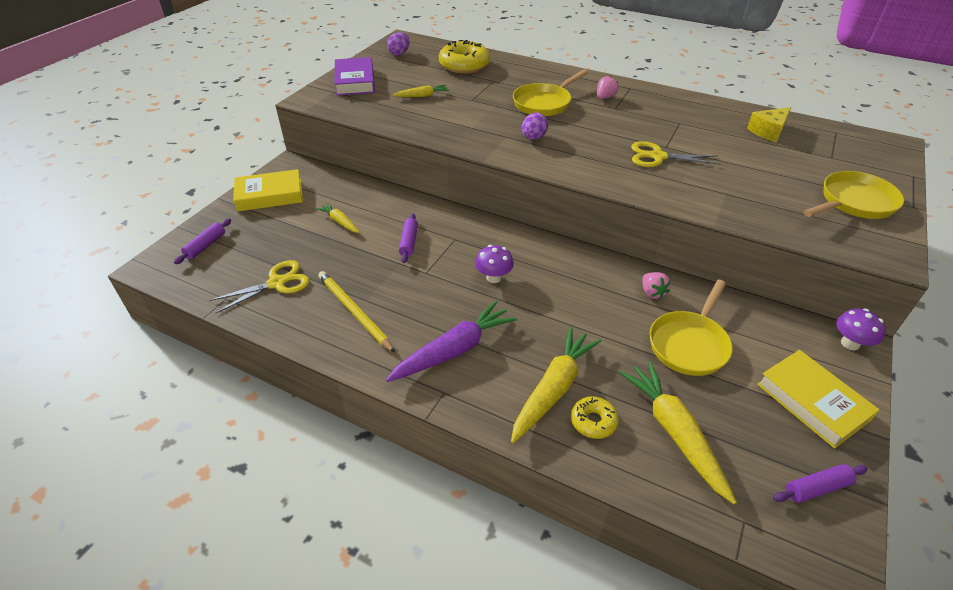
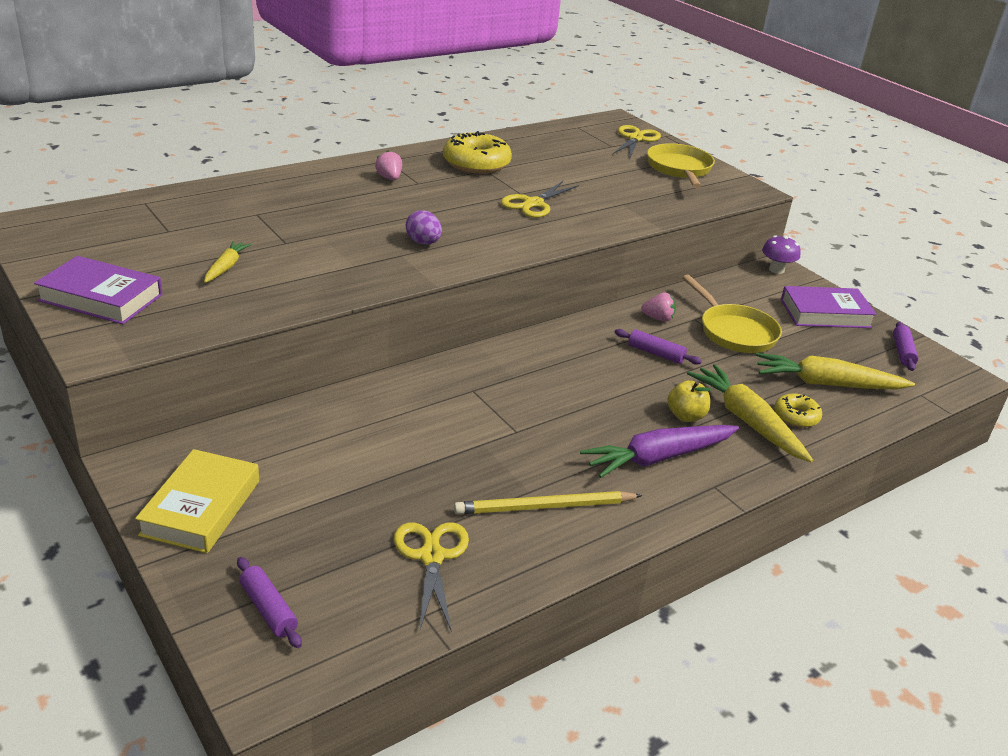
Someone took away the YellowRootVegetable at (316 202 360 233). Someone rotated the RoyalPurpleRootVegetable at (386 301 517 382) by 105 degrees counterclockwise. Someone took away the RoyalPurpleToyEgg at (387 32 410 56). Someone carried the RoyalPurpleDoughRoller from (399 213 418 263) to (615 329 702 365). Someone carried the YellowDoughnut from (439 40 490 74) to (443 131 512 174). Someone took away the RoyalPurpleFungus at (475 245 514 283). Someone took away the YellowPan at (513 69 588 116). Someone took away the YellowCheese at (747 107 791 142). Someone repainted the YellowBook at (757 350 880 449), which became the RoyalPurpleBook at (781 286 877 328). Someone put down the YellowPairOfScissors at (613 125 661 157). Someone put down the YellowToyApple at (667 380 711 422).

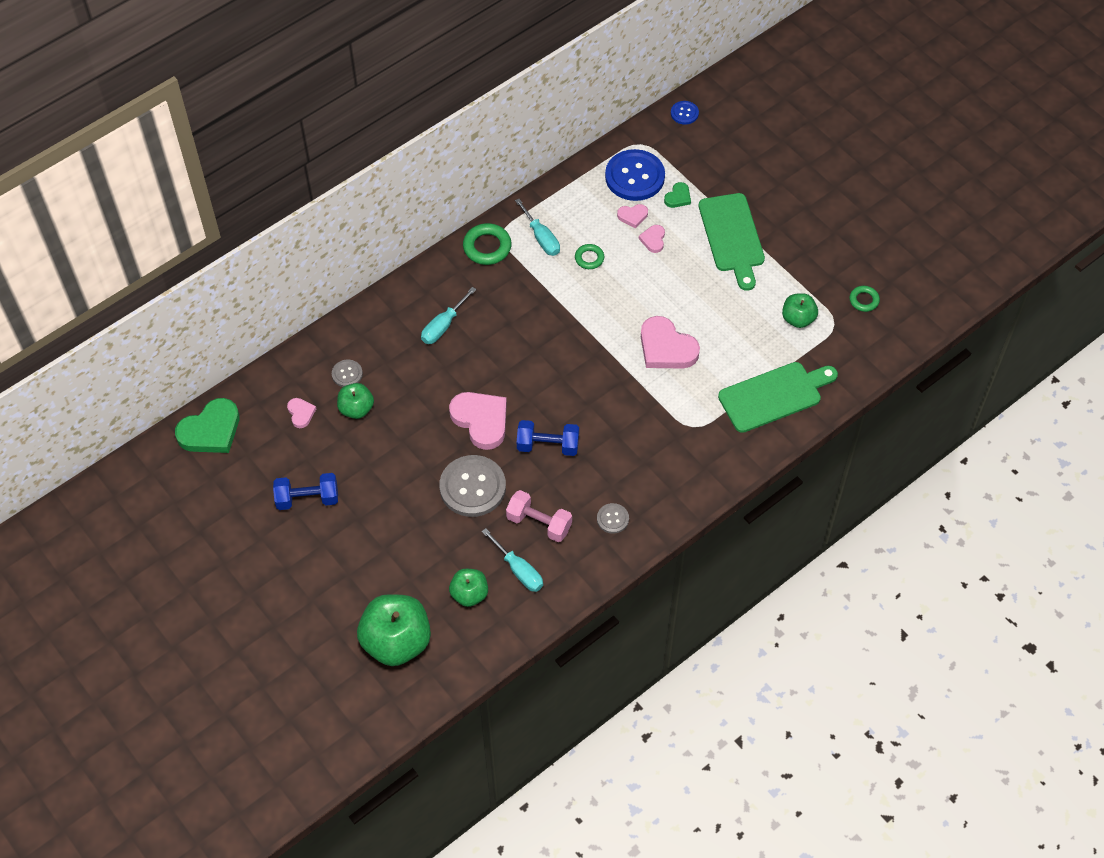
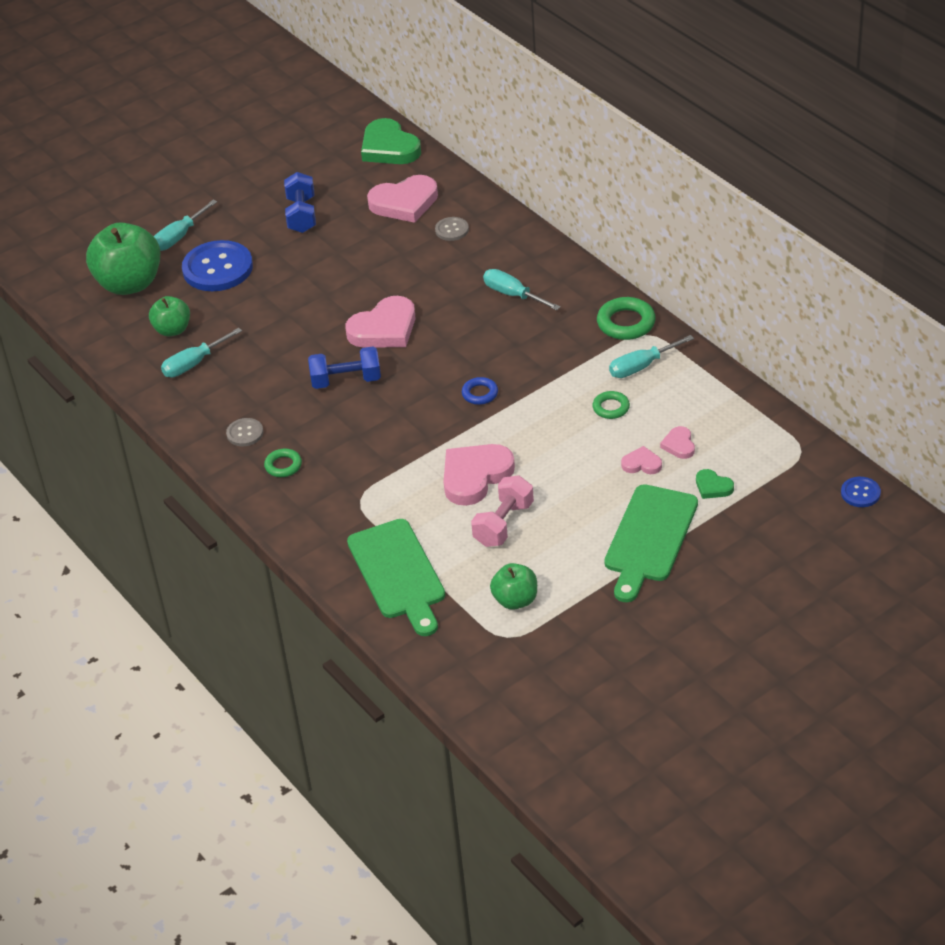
Someone scaled the PinkLoveHeart at (287 398 316 428) by 2.03. Someone took away the GreenToyApple at (337 383 374 419). Someone took away the GrayShirtButton at (439 455 506 517). Someone carried the PinkHandWeight from (506 490 572 542) to (471 475 534 547). Someone rotated the CobaltHandWeight at (517 420 579 456) by 75 degrees clockwise. Someone carried the CobaltShirtButton from (605 149 665 201) to (182 240 253 291). Someone rotated the GreenBreadBoard at (699 193 765 291) by 60 degrees counterclockwise. Someone carried the GreenRing from (850 286 880 312) to (264 449 302 477). Someone put down the TealHandScrewdriver at (154 200 217 251). Someone put down the CobaltRing at (462 377 498 405).

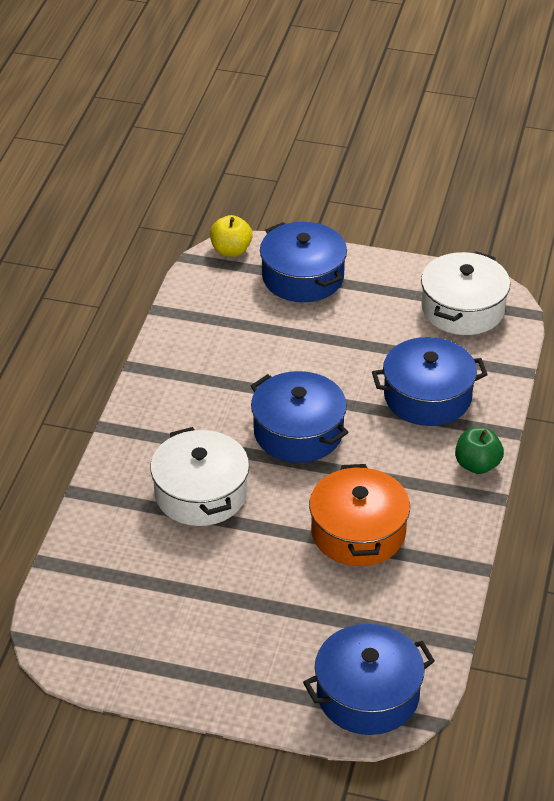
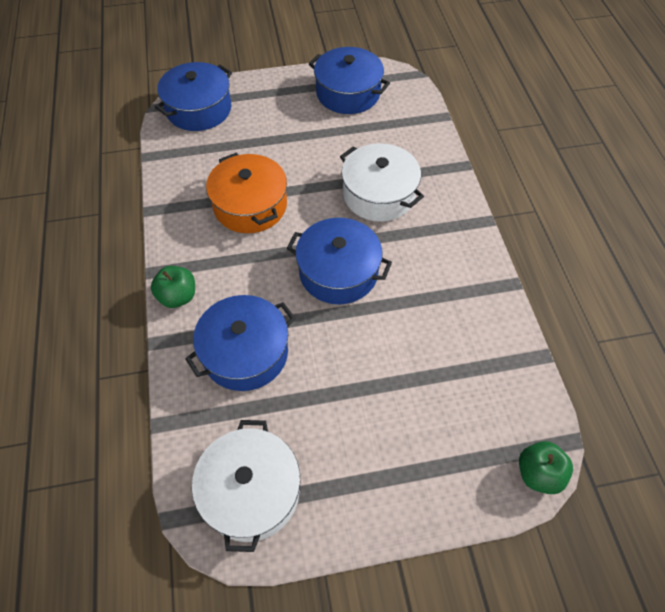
Someone repainted the YellowToyApple at (210 215 252 257), which became the GreenToyApple at (519 441 573 494). Someone carried the CobaltPot from (260 222 347 302) to (309 47 390 114).

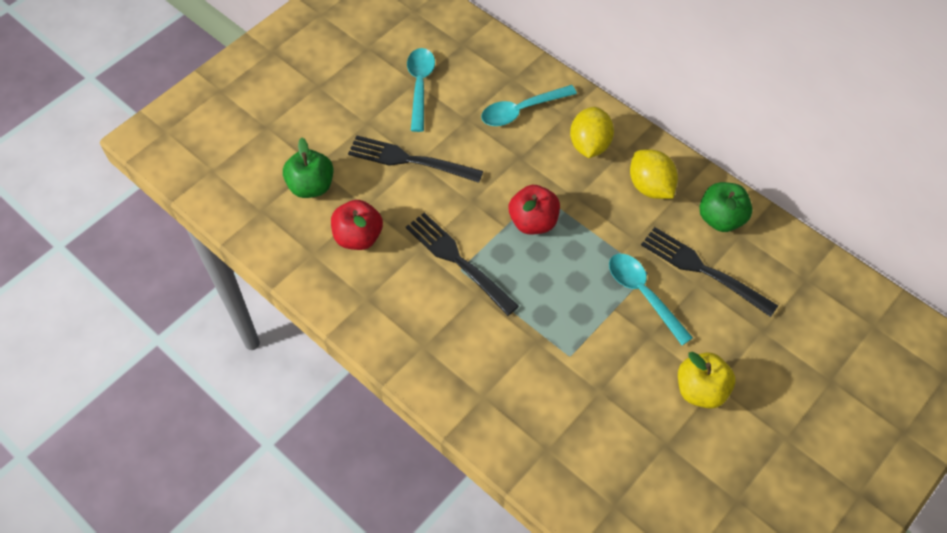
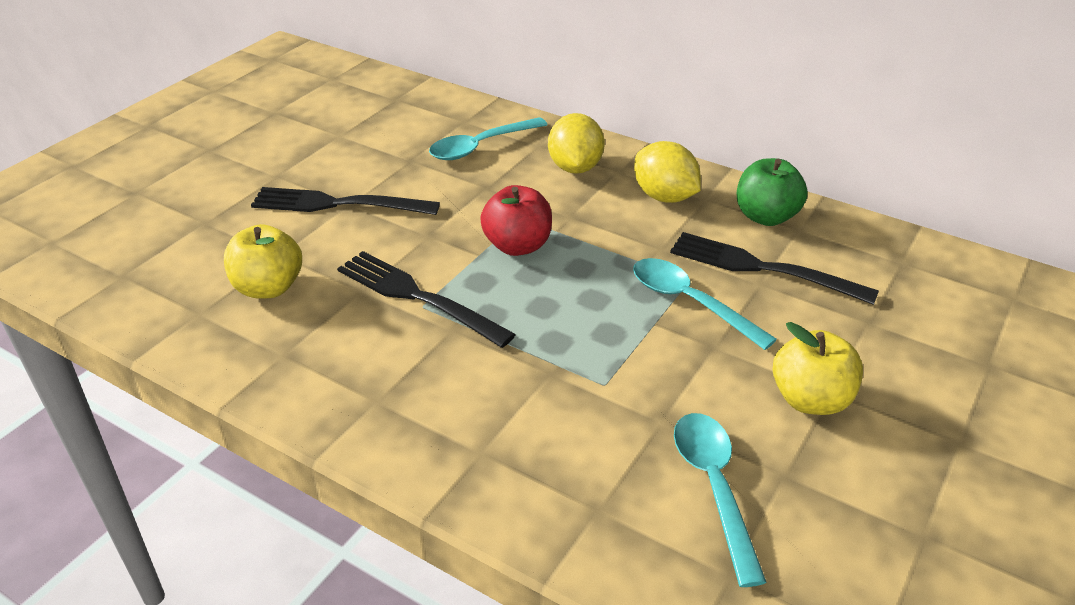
Someone took away the GreenToyApple at (283 138 334 198). Someone repainted the CrimsonToyApple at (331 200 383 250), which became the YellowToyApple at (224 224 302 299). Someone carried the TealTeaspoon from (407 48 435 132) to (674 413 767 587).

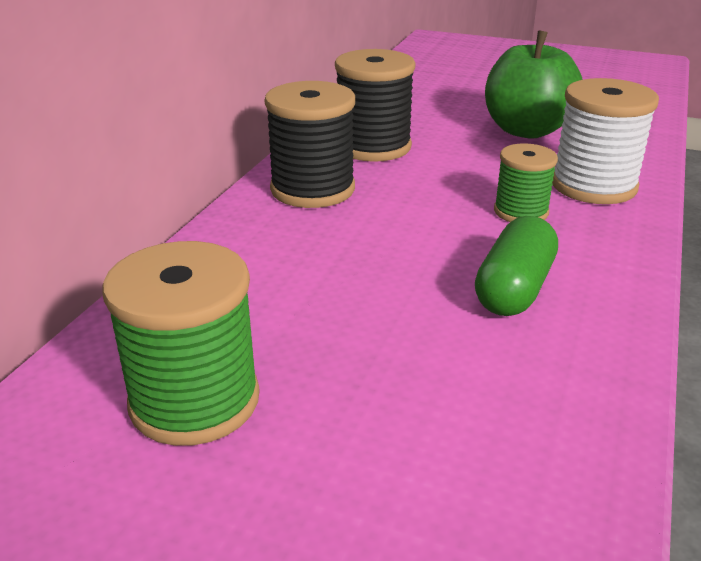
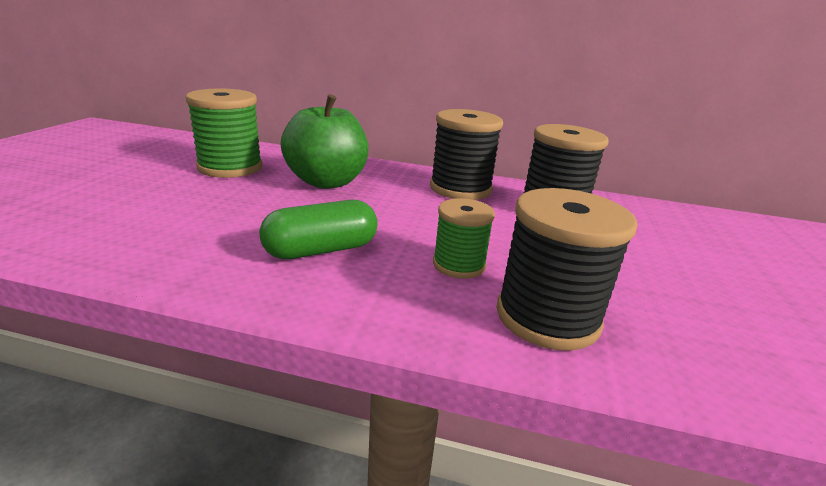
Someone rotated the GreenPill at (475 216 558 316) by 45 degrees counterclockwise. Someone carried the GreenToyApple from (485 31 583 139) to (281 94 369 189). Someone repainted the SnowWhiteReelOfThread at (552 78 659 204), which became the JetBlackReelOfThread at (497 188 638 351).

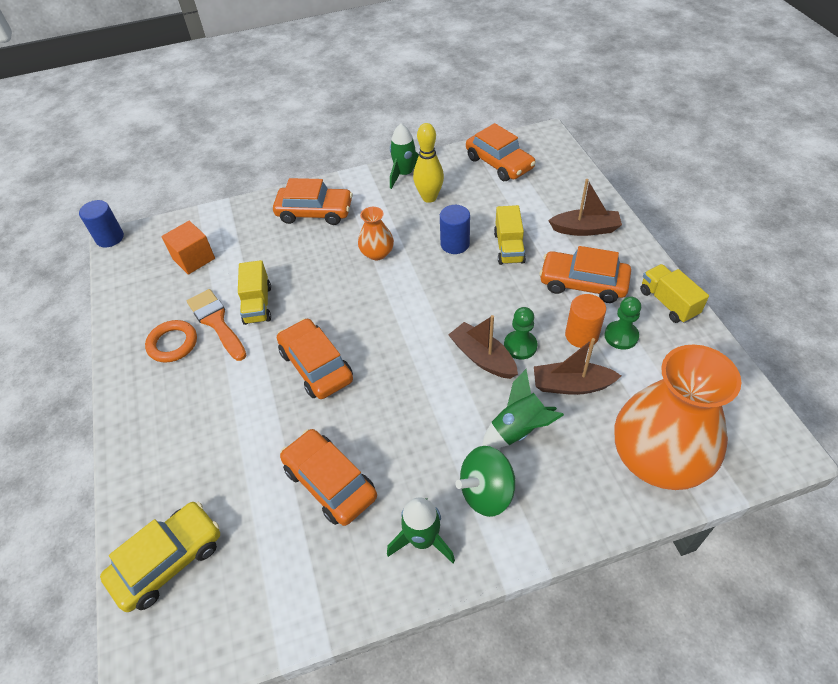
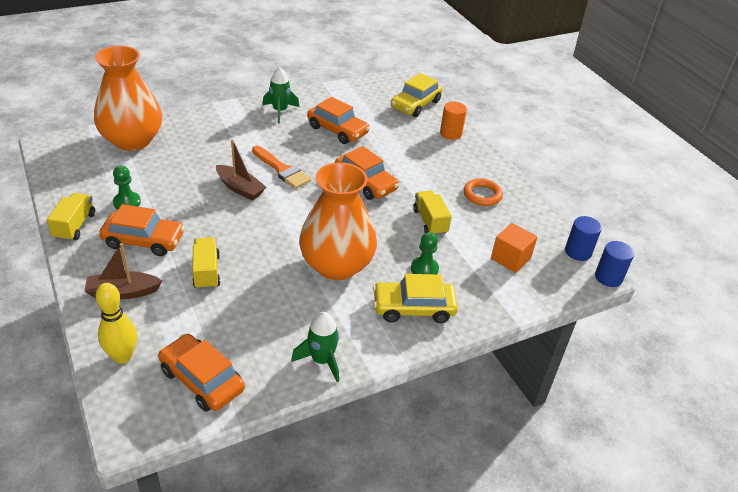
Someone carried the BrightOrangeBrush from (187 289 246 361) to (252 146 311 189). Someone repainted the BrightOrangeToyCar at (273 178 353 225), which became the YellowToyCar at (373 274 458 323). Someone scaled the BrightOrangeFlowerVase at (358 207 394 260) by 2.21. Someone carried the YellowTenpin from (413 123 444 203) to (95 283 137 364). Someone carried the CobaltCylinder from (440 205 470 254) to (565 216 602 261). Someone took away the GreenSpinningTop at (455 446 515 517). Someone took away the GreenRocket at (482 369 564 449). Someone carried the GreenChessPawn from (504 307 538 360) to (411 232 439 274). Someone took away the BrownSailboat at (534 338 621 395). Someone carried the BrightOrangeCylinder from (565 294 606 348) to (440 102 467 140). Someone rotated the YellowToyTruck at (640 264 709 323) by 135 degrees counterclockwise.

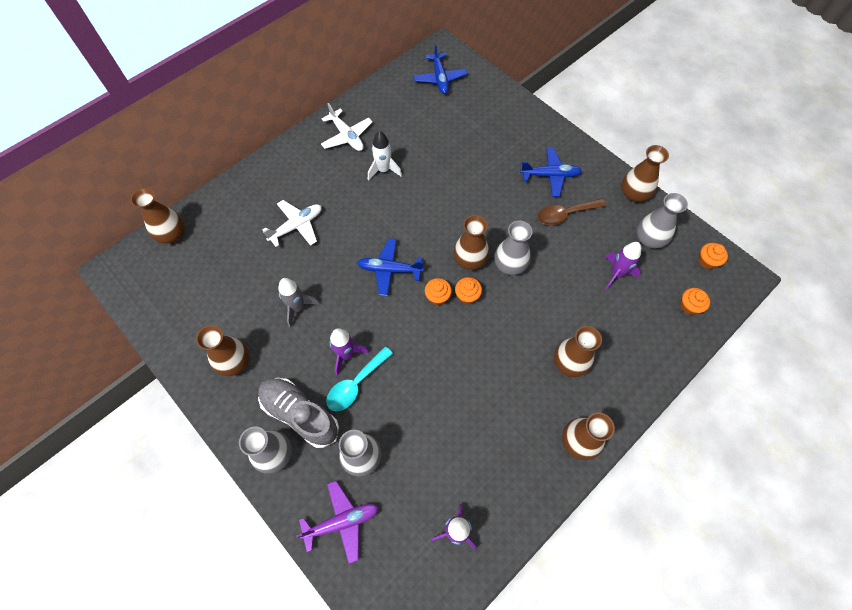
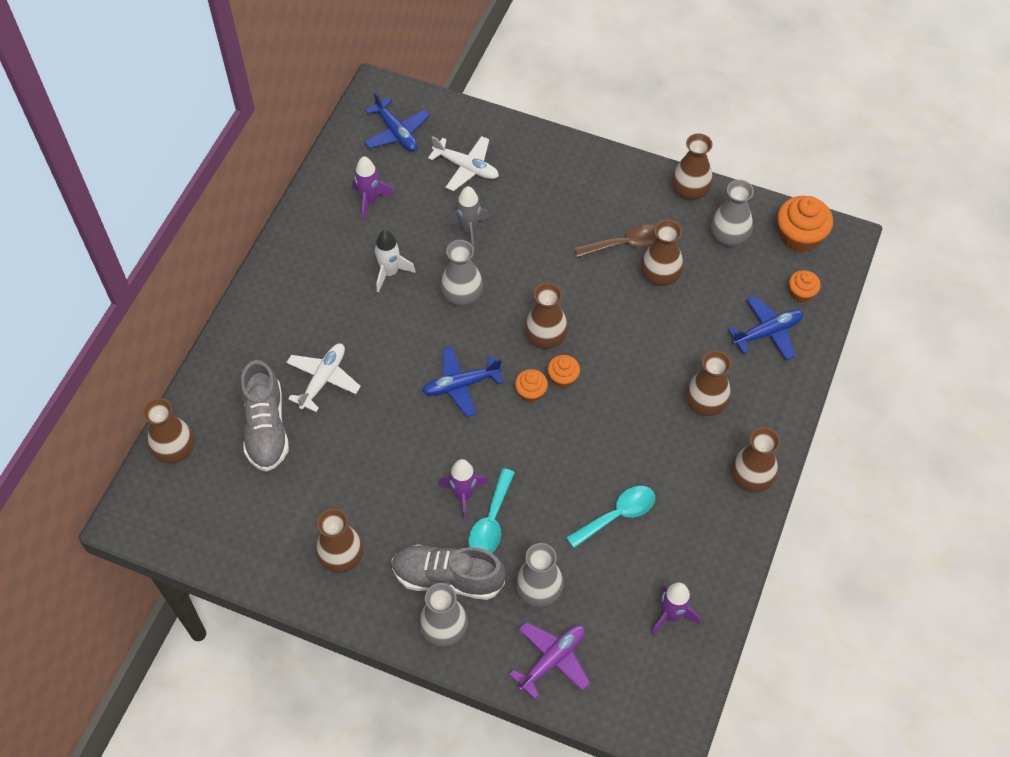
Someone carried the GrayRocket from (278 278 320 328) to (446 186 489 248). Someone carried the SnowWhiteToyPlane from (321 103 373 151) to (428 136 499 191). Someone carried the GrayFlowerVase from (494 221 533 275) to (440 240 483 306). Someone carried the CobaltToyPlane from (520 148 582 197) to (728 296 803 361). Someone rotated the BrownTeaspoon at (538 199 606 225) by 150 degrees counterclockwise. Someone carried the RoyalPurpleRocket from (605 242 641 290) to (352 156 394 221). Someone scaled the BrightOrangeFairyCake at (698 243 728 269) by 1.79. Someone put down the GrayShoe at (241 360 289 472). Someone put down the TealTeaspoon at (566 486 655 548). Someone put down the BrownFlowerVase at (641 220 684 286).

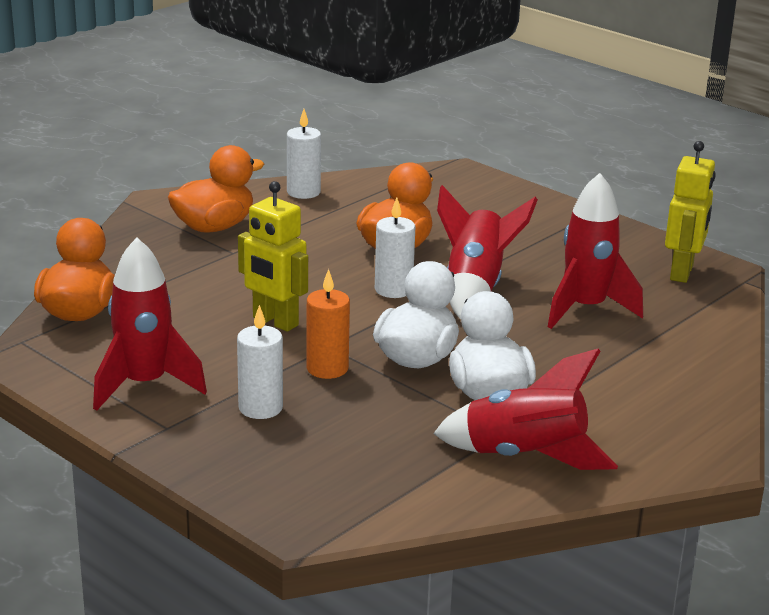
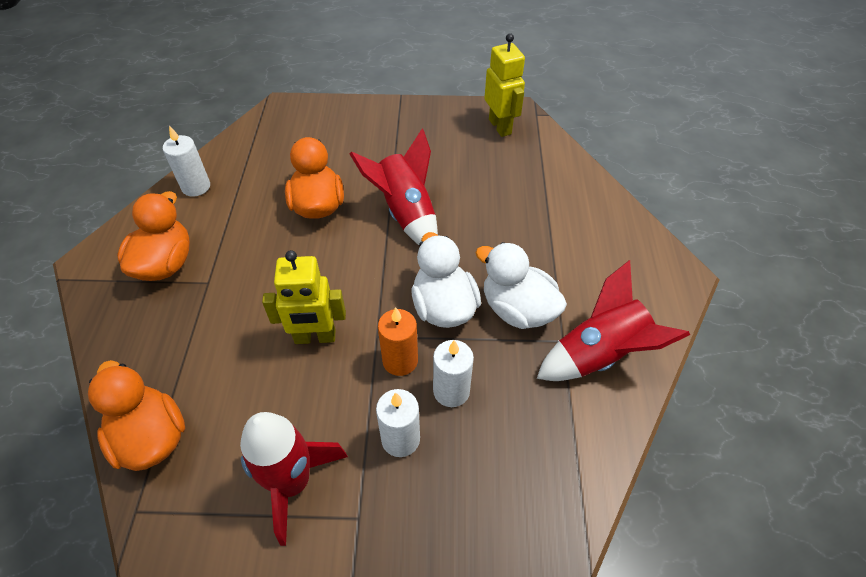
Someone carried the SnowWhitePillarCandle from (375 198 416 298) to (433 340 474 407). Someone took away the CrimsonRocket at (548 173 643 329).

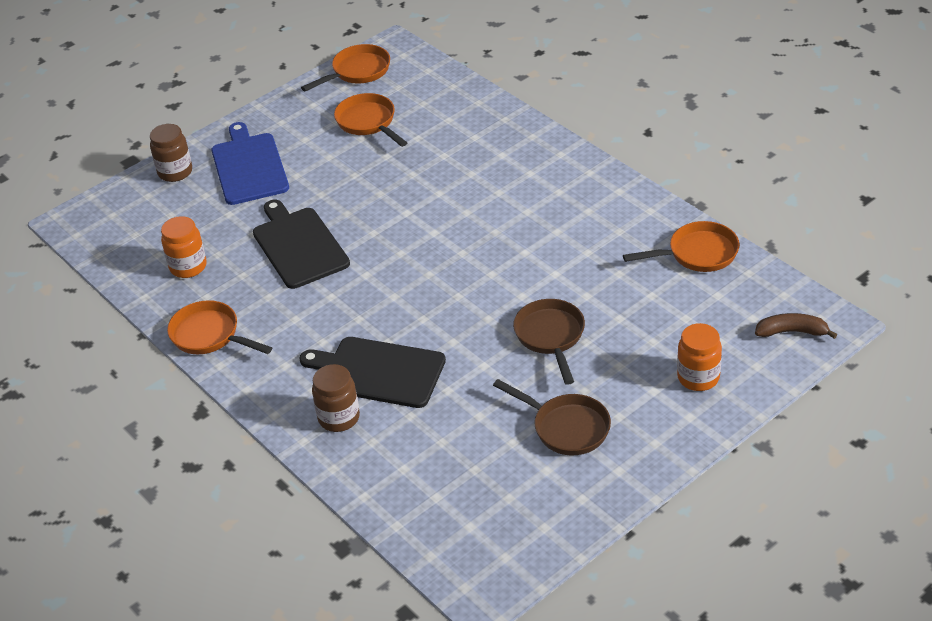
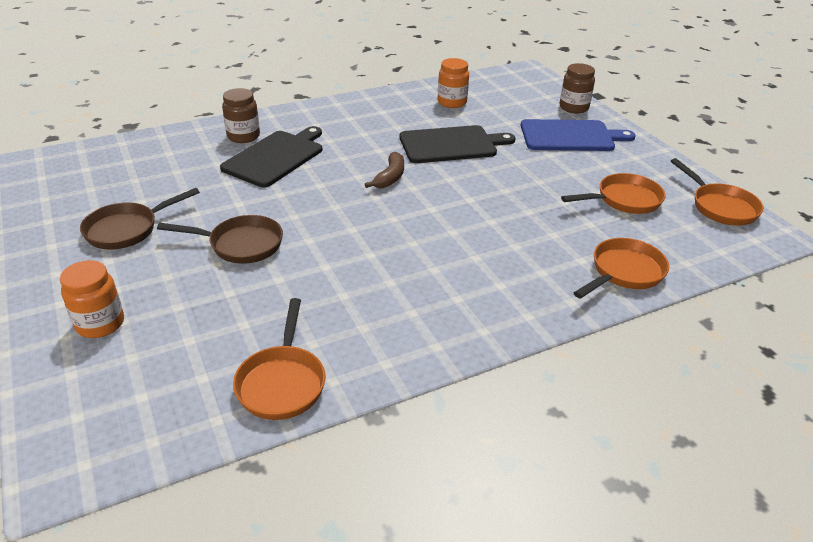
Someone carried the BrightOrangePan from (167 300 272 354) to (574 238 669 299). Someone carried the BrownBanana from (755 313 837 339) to (365 151 404 188).

